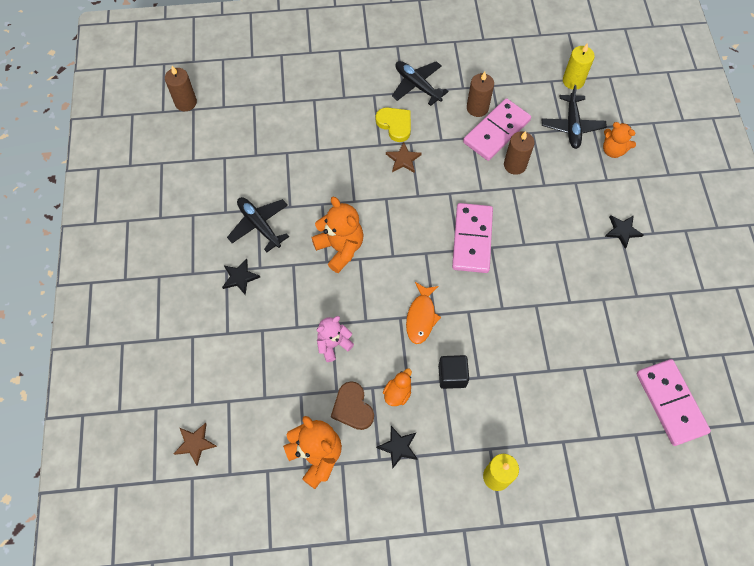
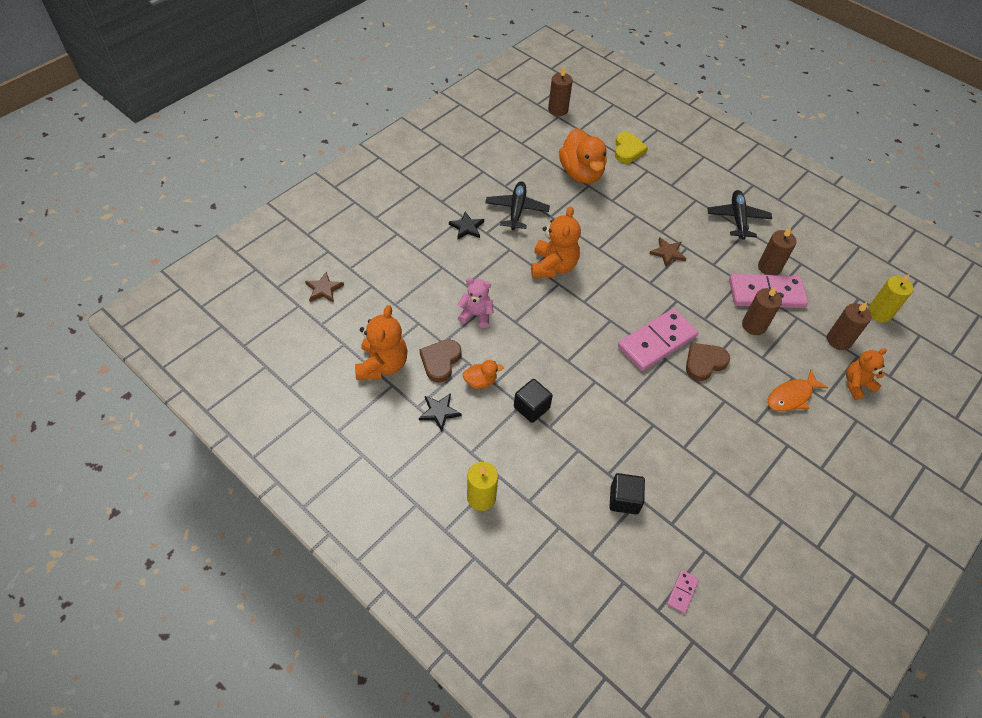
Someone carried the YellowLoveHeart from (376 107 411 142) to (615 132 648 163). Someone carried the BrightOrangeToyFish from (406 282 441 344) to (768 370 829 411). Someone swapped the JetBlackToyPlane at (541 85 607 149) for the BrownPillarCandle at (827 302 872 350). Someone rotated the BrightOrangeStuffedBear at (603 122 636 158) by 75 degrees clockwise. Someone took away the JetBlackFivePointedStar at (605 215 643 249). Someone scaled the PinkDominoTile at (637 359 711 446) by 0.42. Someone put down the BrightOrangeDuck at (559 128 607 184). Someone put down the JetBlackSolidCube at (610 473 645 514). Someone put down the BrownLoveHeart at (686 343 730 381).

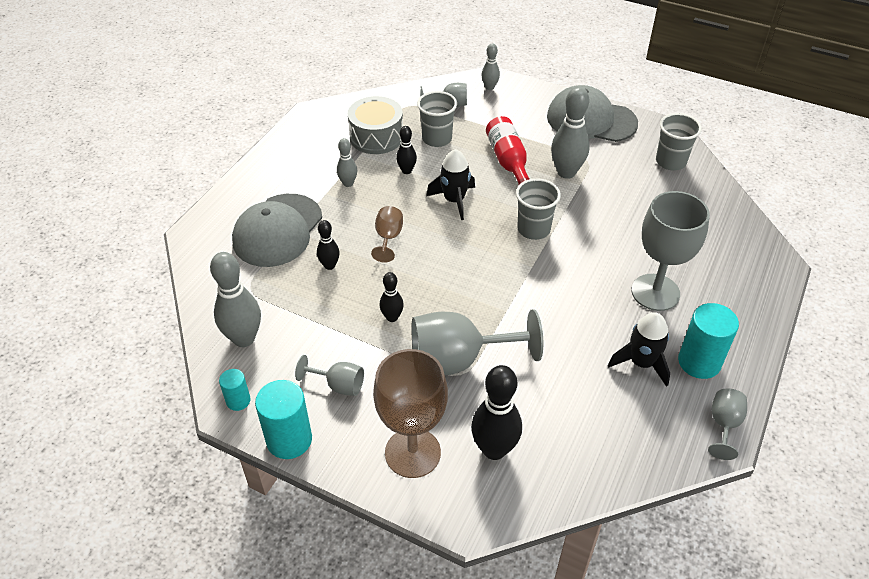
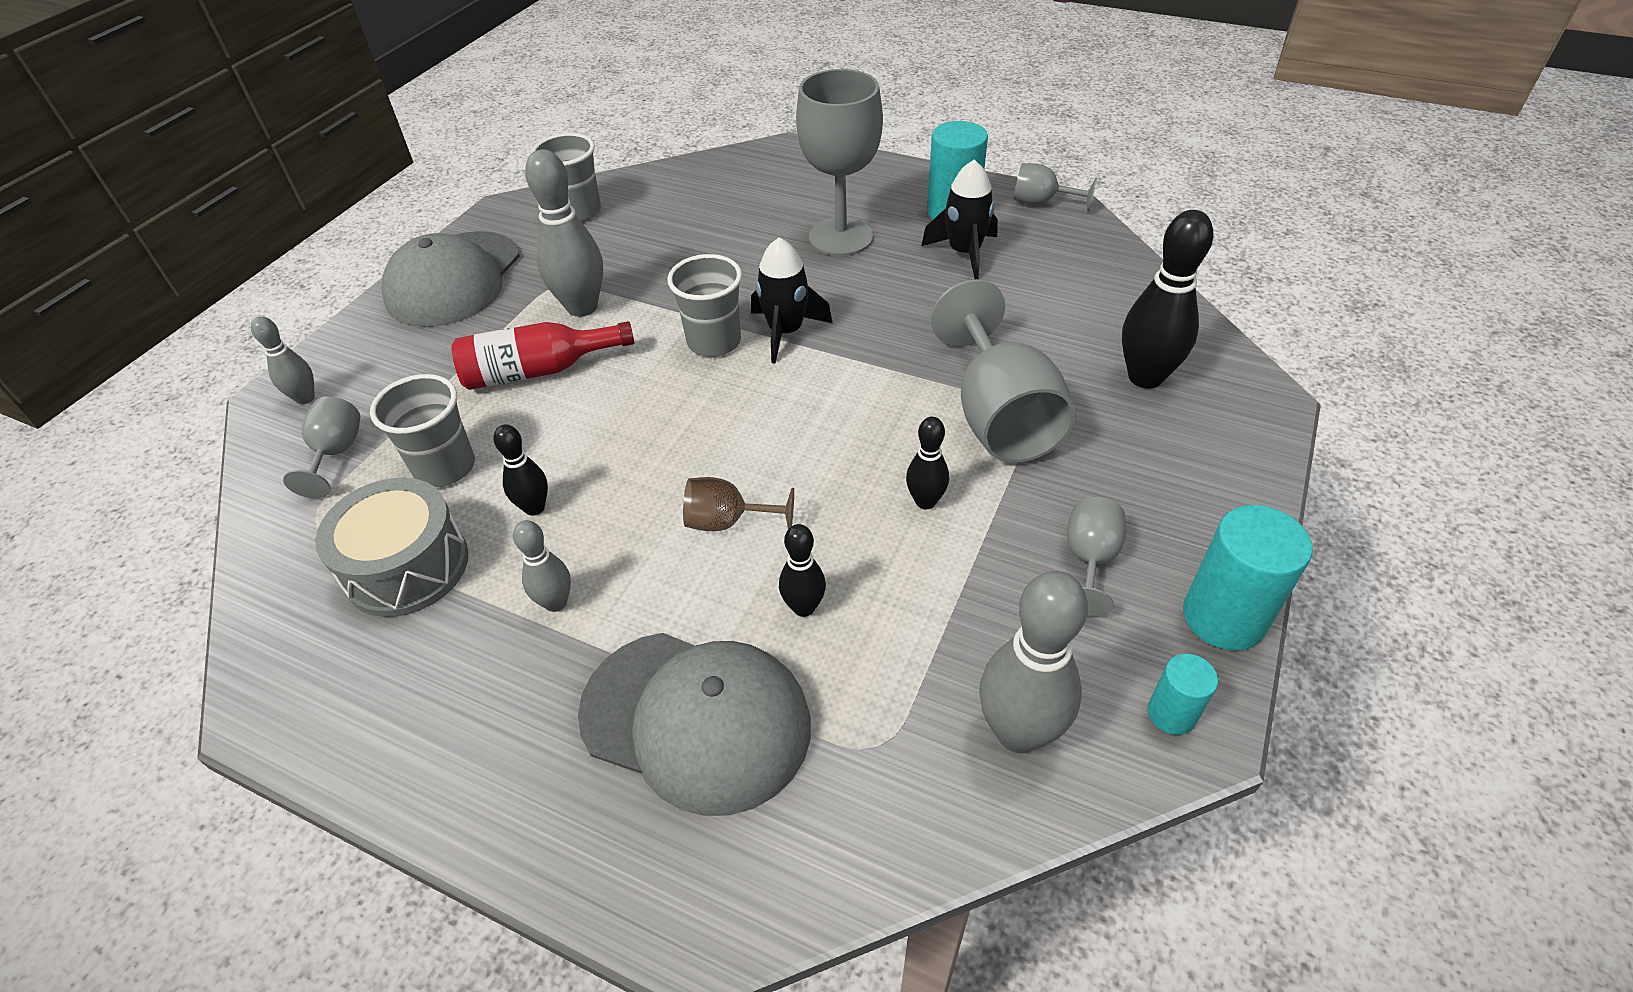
Someone took away the BrownChalice at (373 349 448 478). Someone carried the JetBlackRocket from (426 149 475 220) to (751 237 833 364).

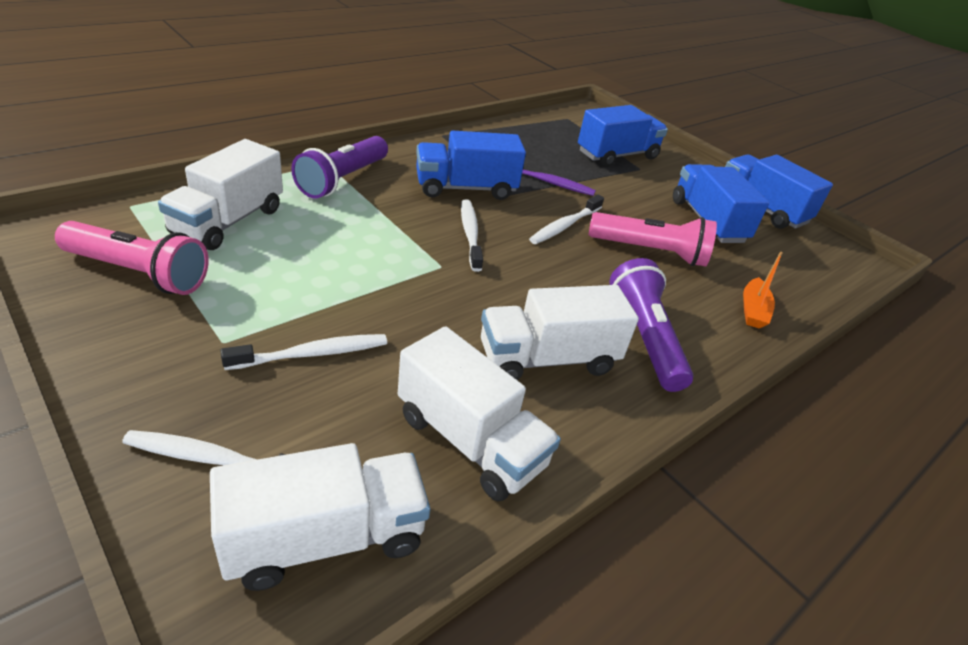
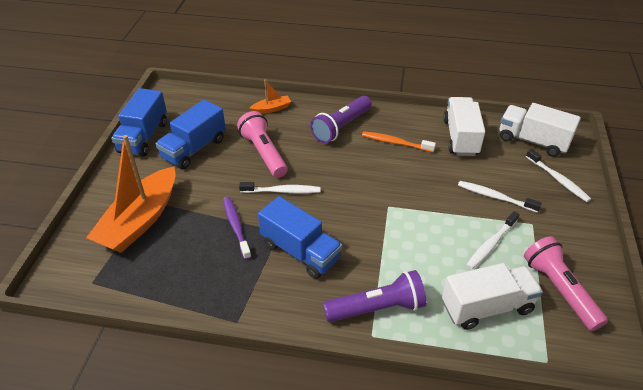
Someone carried the SnowWhiteToothBrush from (461 199 483 272) to (466 211 519 270). Someone swapped the SnowWhiteToyTruck at (481 285 639 380) for the BrightOrangeToothBrush at (362 131 436 152). Someone swapped the CobaltToyTruck at (578 105 668 167) for the BrightOrangeSailboat at (86 135 176 253).

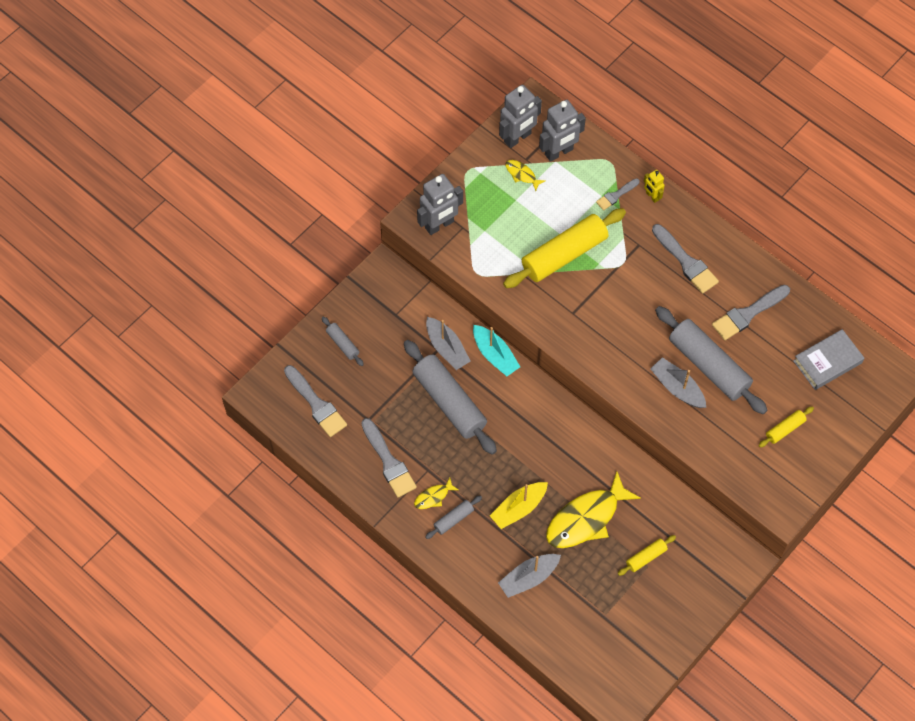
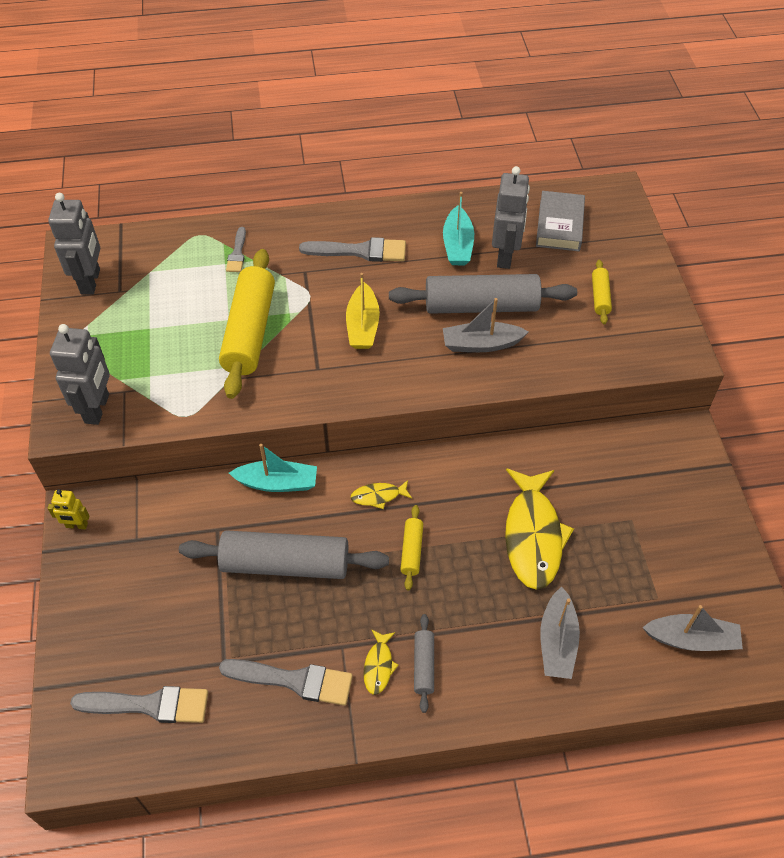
Someone took away the GrayDoughRoller at (322 317 364 366). Someone carried the GraySailboat from (426 317 471 370) to (642 605 743 651). Someone carried the YellowSailboat from (490 482 548 529) to (346 273 380 349). Someone carried the YellowToyFish from (505 160 545 191) to (350 480 412 509). Someone carried the GrayRobot from (539 100 586 162) to (492 166 530 269). Someone carried the YellowDoughRoller from (618 535 676 576) to (400 505 423 590). Someone carried the YellowRobot from (644 170 665 203) to (47 489 90 529). Someone swapped the GrayBrush at (712 285 790 340) for the TealSailboat at (443 192 474 265).

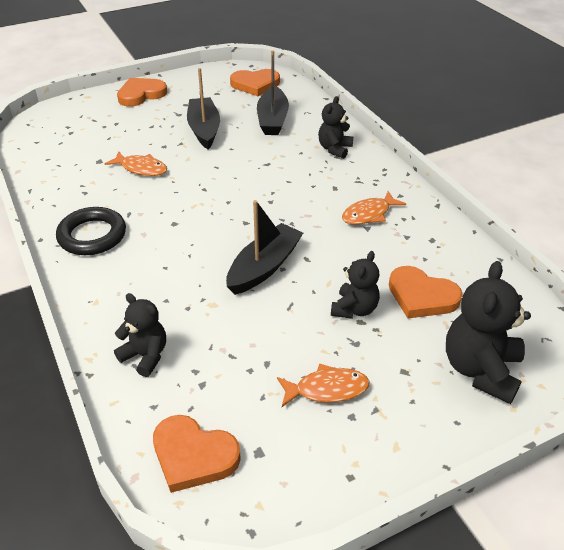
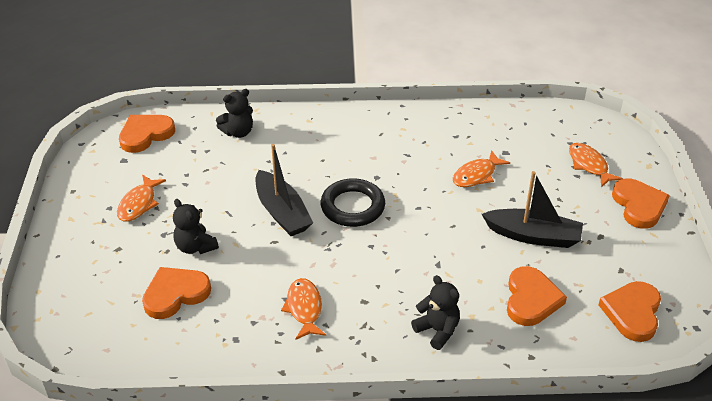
Someone carried the JetBlackRing from (56 207 126 255) to (321 178 385 227). Someone swapped the JetBlackSailboat at (257 51 289 135) for the BrightOrangeLoveHeart at (507 266 567 326). Someone took away the JetBlackStuffedBear at (446 261 531 404). Someone put down the BrightOrangeToyFish at (569 143 623 187).

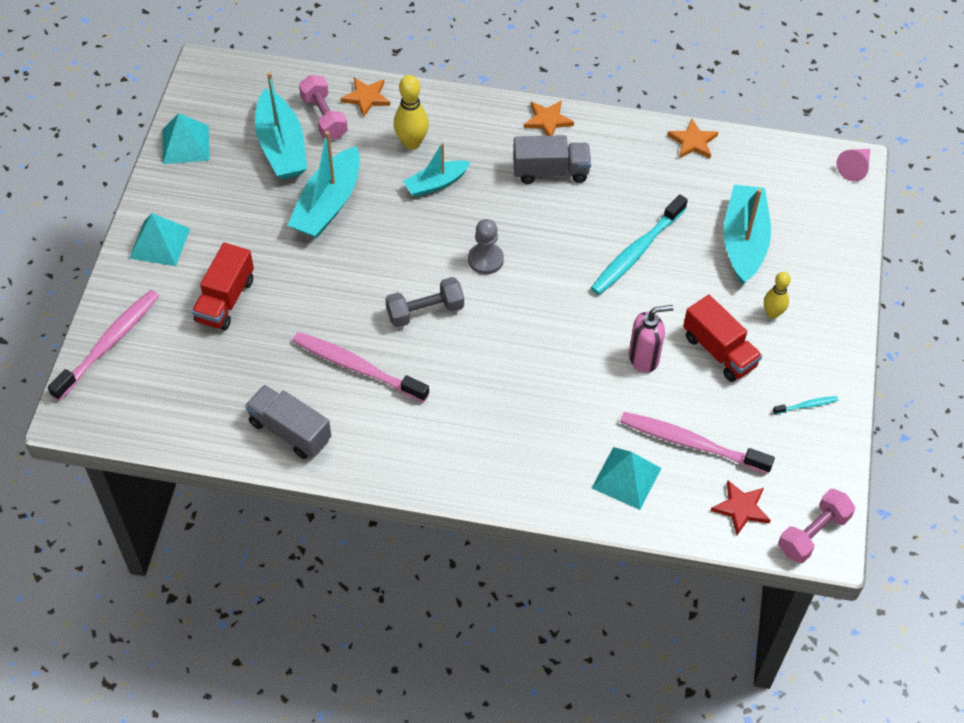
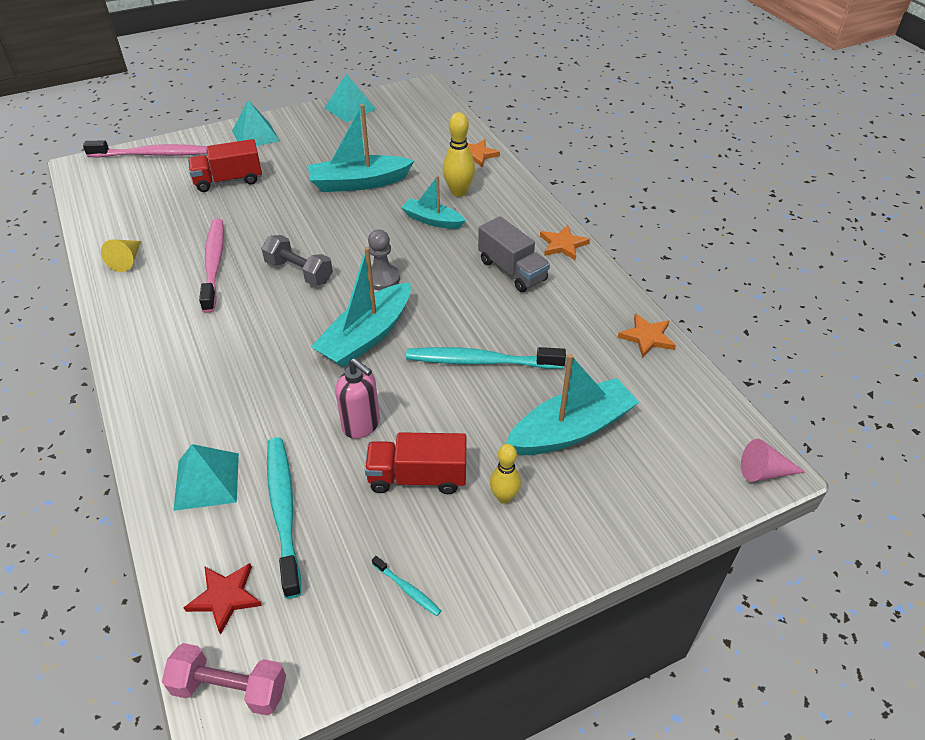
Someone swapped the GrayToyTruck at (245 385 331 459) for the YellowCone at (101 239 141 272). Someone carried the TealSailboat from (255 72 307 179) to (311 247 411 368). Someone took away the PinkHandWeight at (299 75 348 140). Someone repainted the PinkToothBrush at (620 412 775 474), which became the TealToothBrush at (267 437 301 599). Someone rotated the CrimsonToyTruck at (683 295 762 382) by 75 degrees clockwise.

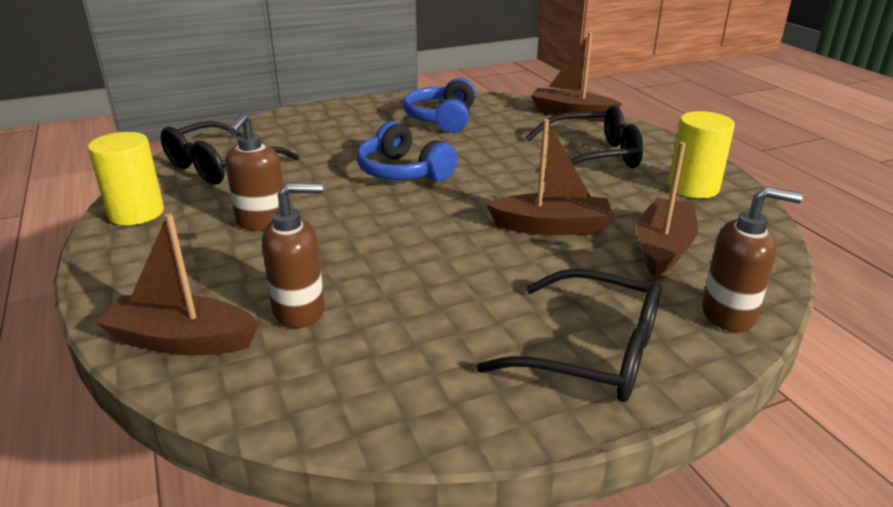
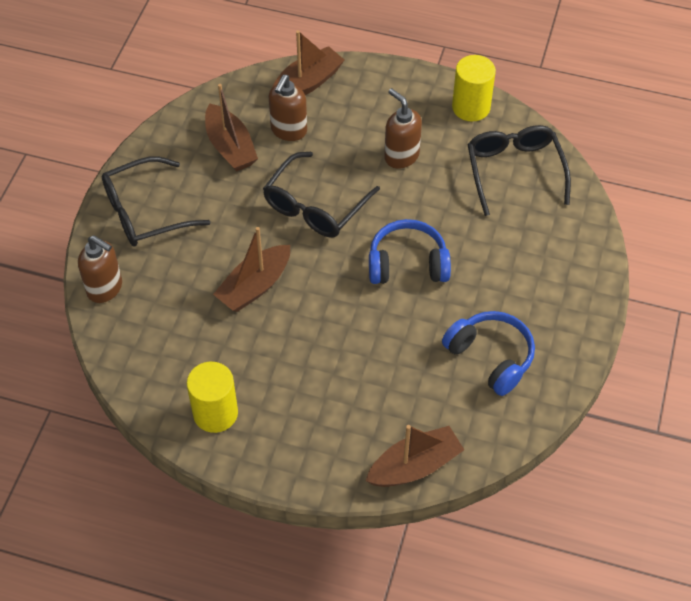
Someone carried the JetBlackGlasses from (526 105 643 168) to (263 152 380 238). Someone carried the BrownSailboat from (636 142 698 278) to (205 84 258 172). Someone rotated the BrownPumpBottle at (702 186 803 332) by 105 degrees counterclockwise.

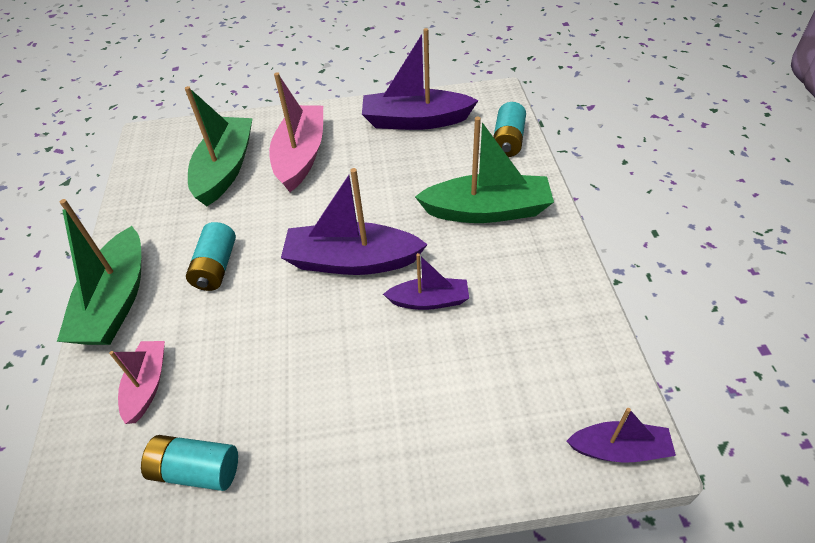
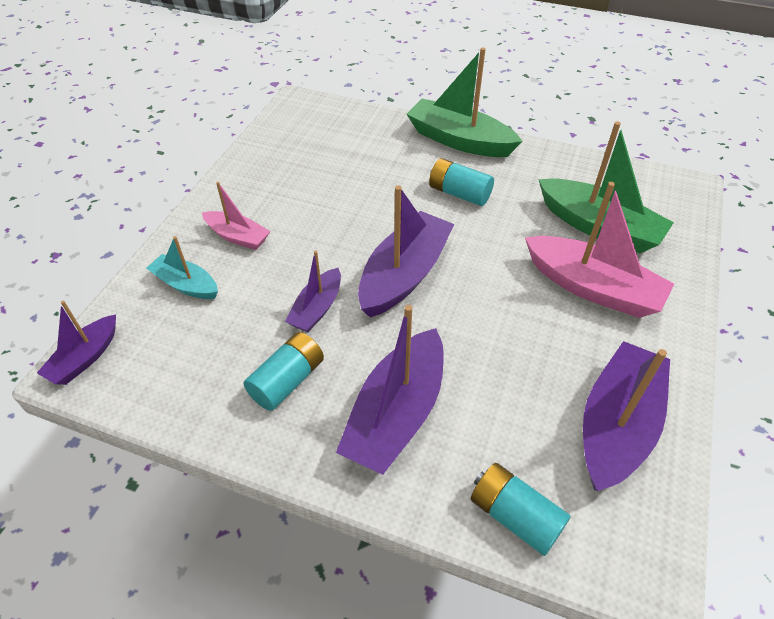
Someone carried the PinkSailboat from (109 341 165 424) to (202 182 270 250). Someone carried the TealPowerCell from (141 435 238 491) to (244 332 324 411). Someone repainted the GreenSailboat at (415 117 554 223), which became the RoyalPurpleSailboat at (336 305 444 475). Someone put down the TealSailboat at (147 236 218 299).

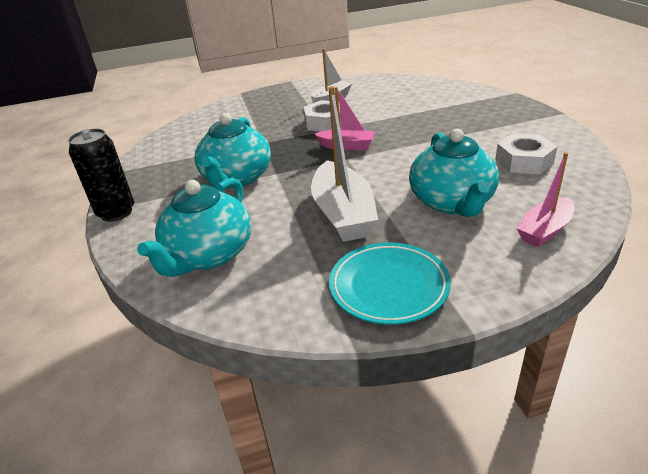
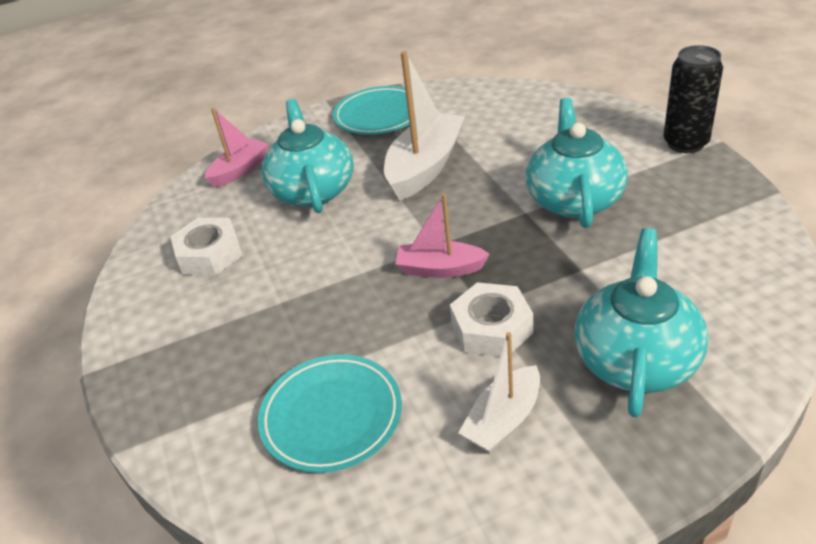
Someone carried the TealChinaTeapot from (137 178 251 277) to (575 228 709 417). Someone rotated the SnowWhiteSailboat at (311 86 378 242) by 45 degrees clockwise. Someone put down the TealDinnerPlate at (258 354 402 473).

